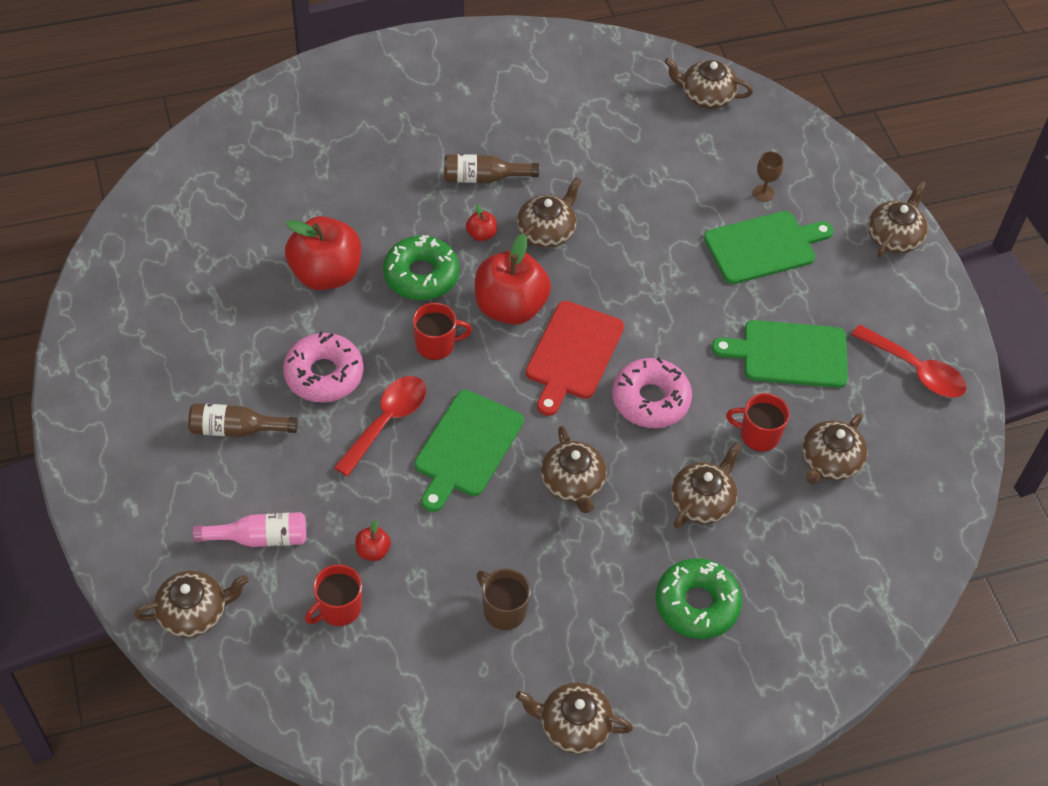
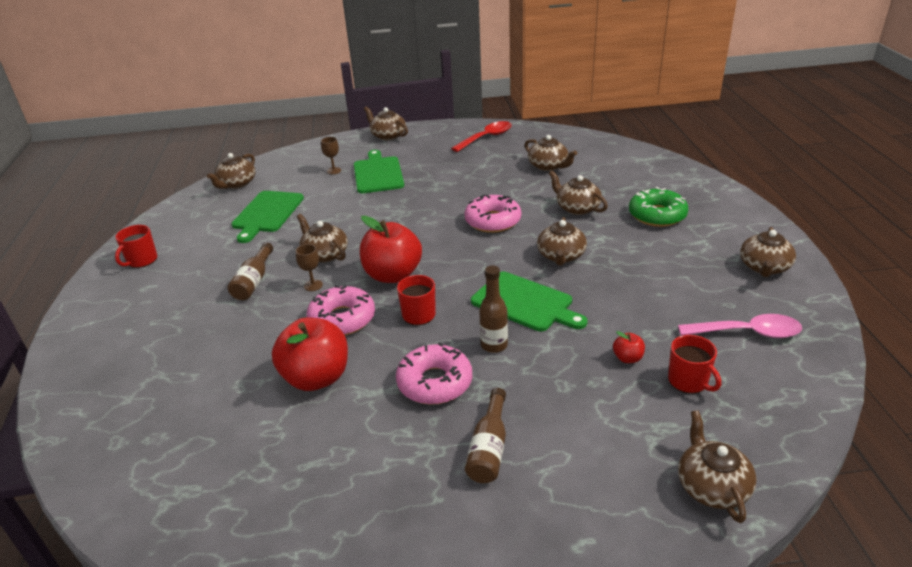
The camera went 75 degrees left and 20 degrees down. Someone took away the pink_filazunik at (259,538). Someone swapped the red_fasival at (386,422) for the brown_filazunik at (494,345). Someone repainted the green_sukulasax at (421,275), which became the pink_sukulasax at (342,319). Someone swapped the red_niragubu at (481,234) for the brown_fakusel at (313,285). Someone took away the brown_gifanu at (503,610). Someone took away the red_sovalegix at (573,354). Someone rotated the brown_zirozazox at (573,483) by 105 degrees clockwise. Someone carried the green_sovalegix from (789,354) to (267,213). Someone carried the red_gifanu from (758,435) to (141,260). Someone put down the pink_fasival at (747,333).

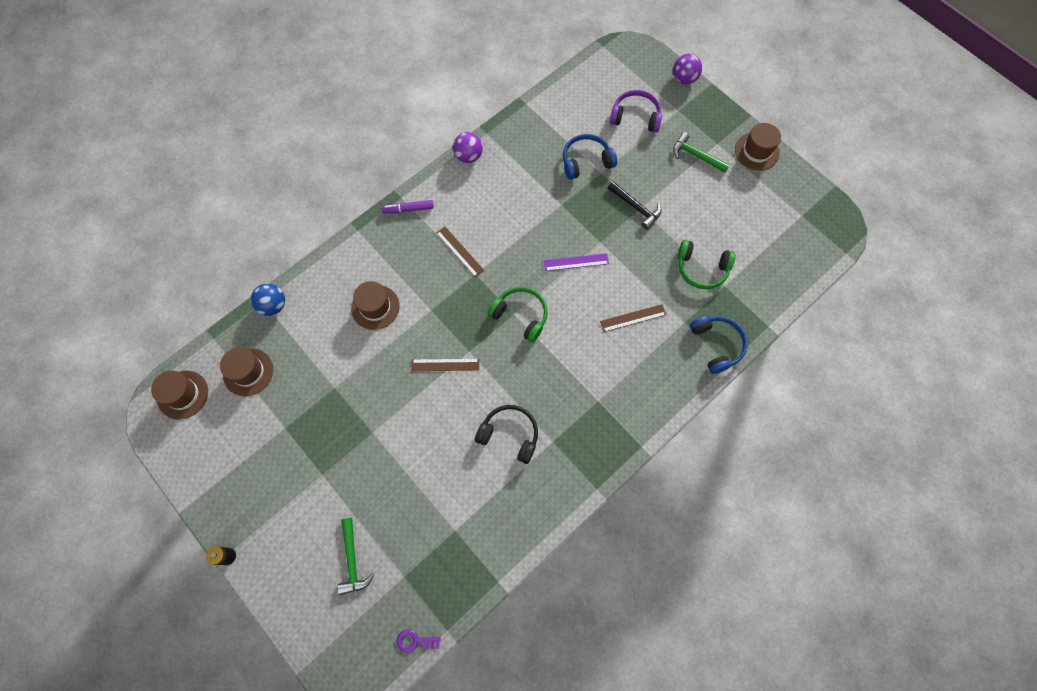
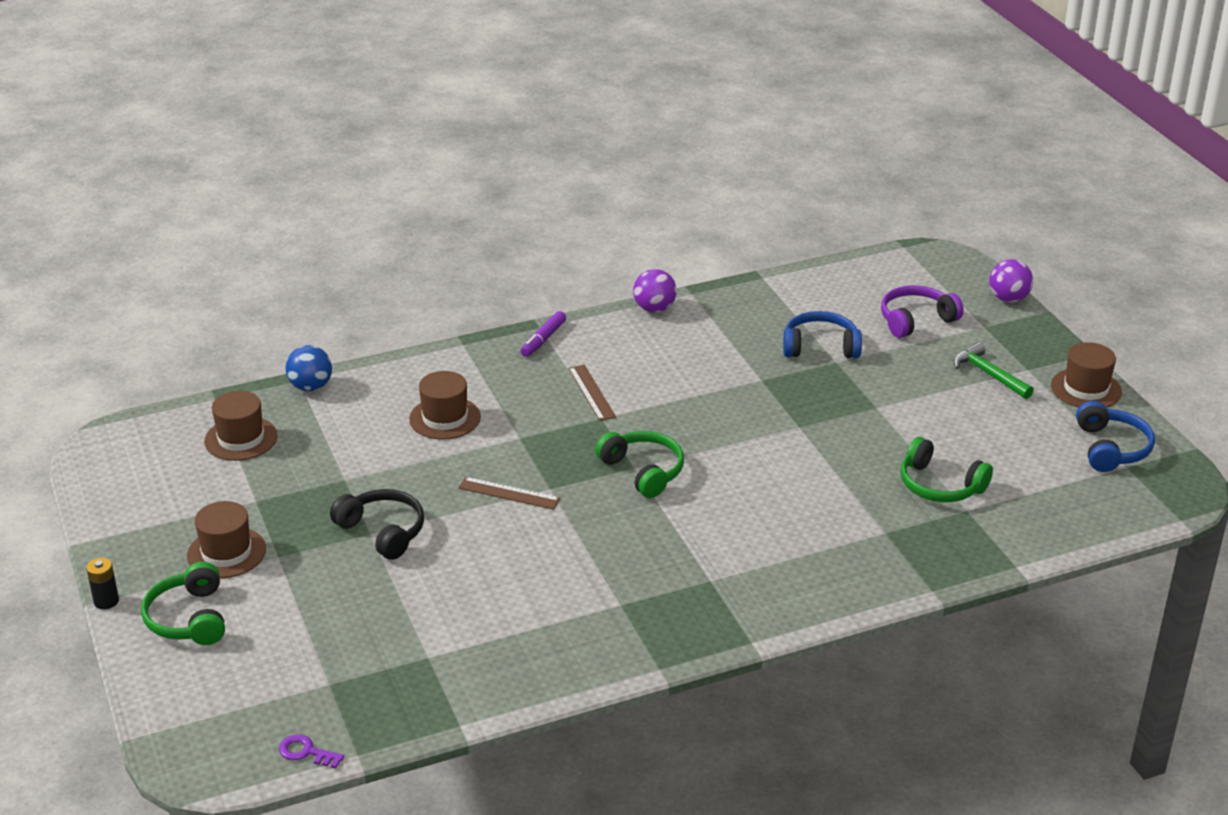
The camera went 20 degrees right and 35 degrees down. Someone carried the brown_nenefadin from (183,394) to (226,552). Someone took away the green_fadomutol at (352,561). Someone rotated the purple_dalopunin at (408,209) by 75 degrees counterclockwise. Someone carried the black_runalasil from (509,435) to (382,531). Someone took away the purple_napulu at (576,262). Someone took away the brown_napulu at (633,318). Someone took away the black_fadomutol at (636,207). Someone rotated the purple_runalasil at (635,117) by 60 degrees counterclockwise. Someone carried the blue_runalasil from (716,345) to (1111,448). Someone put down the green_runalasil at (189,618).

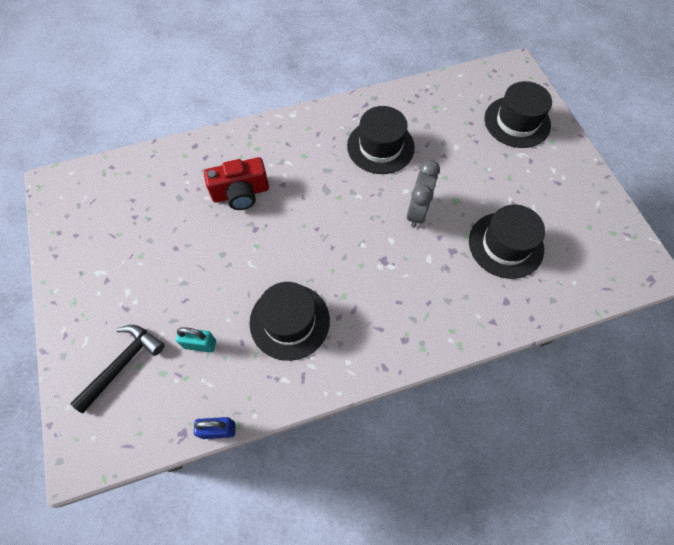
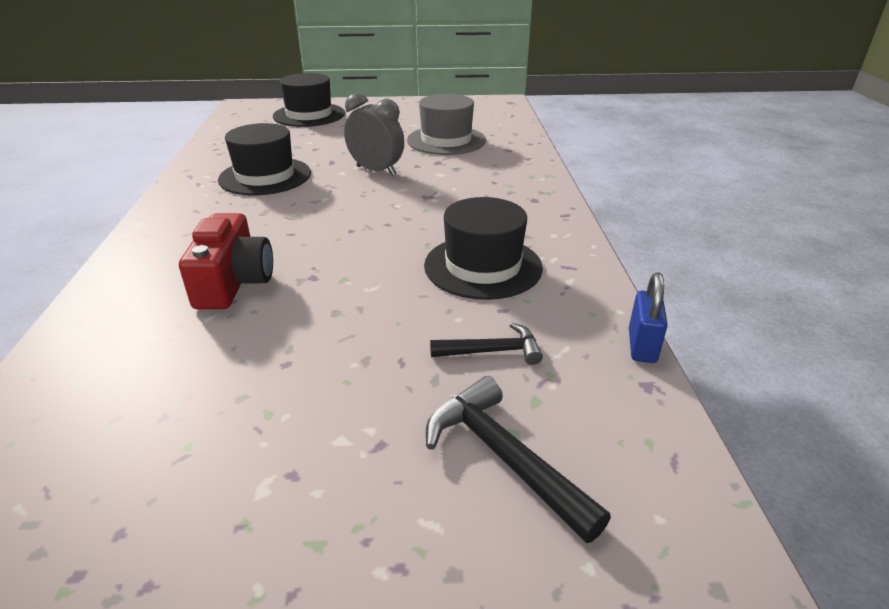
The camera went 75 degrees left and 30 degrees down. Someone swapped the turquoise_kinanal at (200,344) for the black_fadomutol at (492,351). Someone repainted the black_nenefadin at (506,245), which became the grey_nenefadin at (446,140).

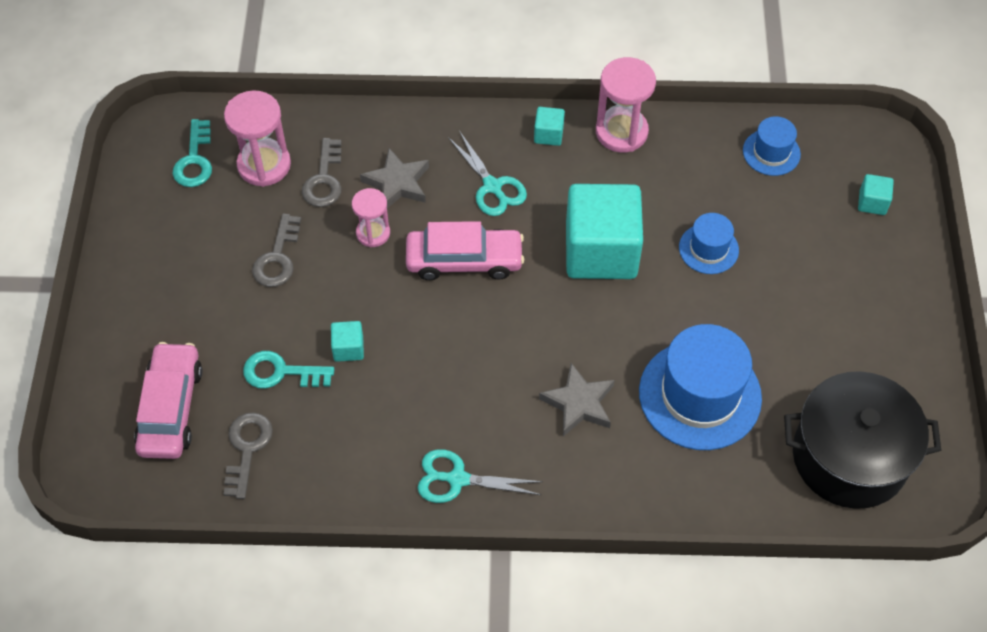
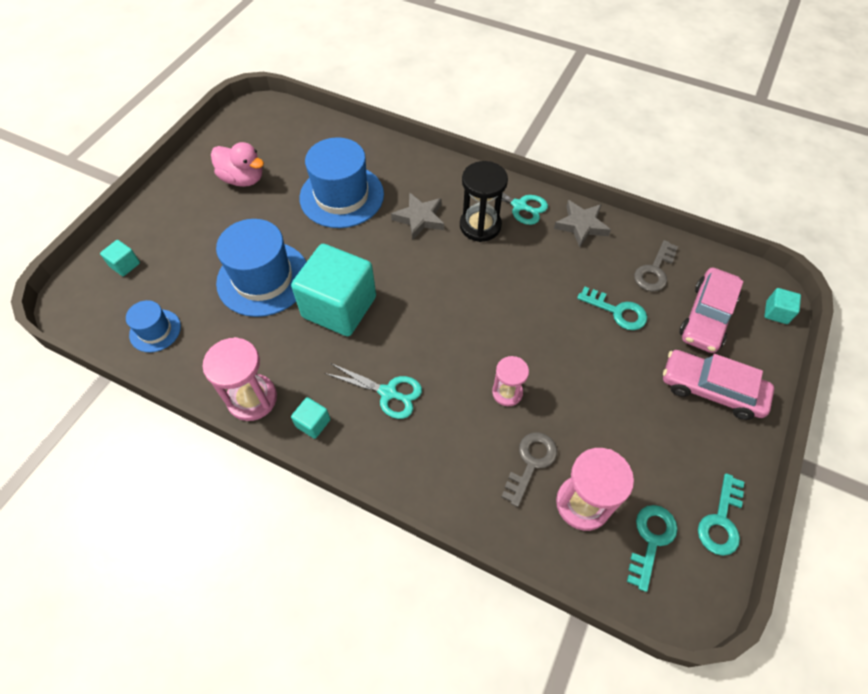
The camera went 155 degrees left and 0 degrees up. Someone took away the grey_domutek at (277,257). Someone carried the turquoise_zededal from (348,348) to (776,312). Someone carried the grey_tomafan from (397,183) to (581,225). Someone carried the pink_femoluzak from (464,260) to (711,390). Someone rotated the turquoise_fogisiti at (493,187) by 120 degrees clockwise. Someone scaled the blue_nenefadin at (708,249) by 1.92. Someone took away the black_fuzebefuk at (849,456). Someone put down the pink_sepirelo at (243,179). Someone put down the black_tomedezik at (480,226). Someone put down the turquoise_domutek at (721,521).

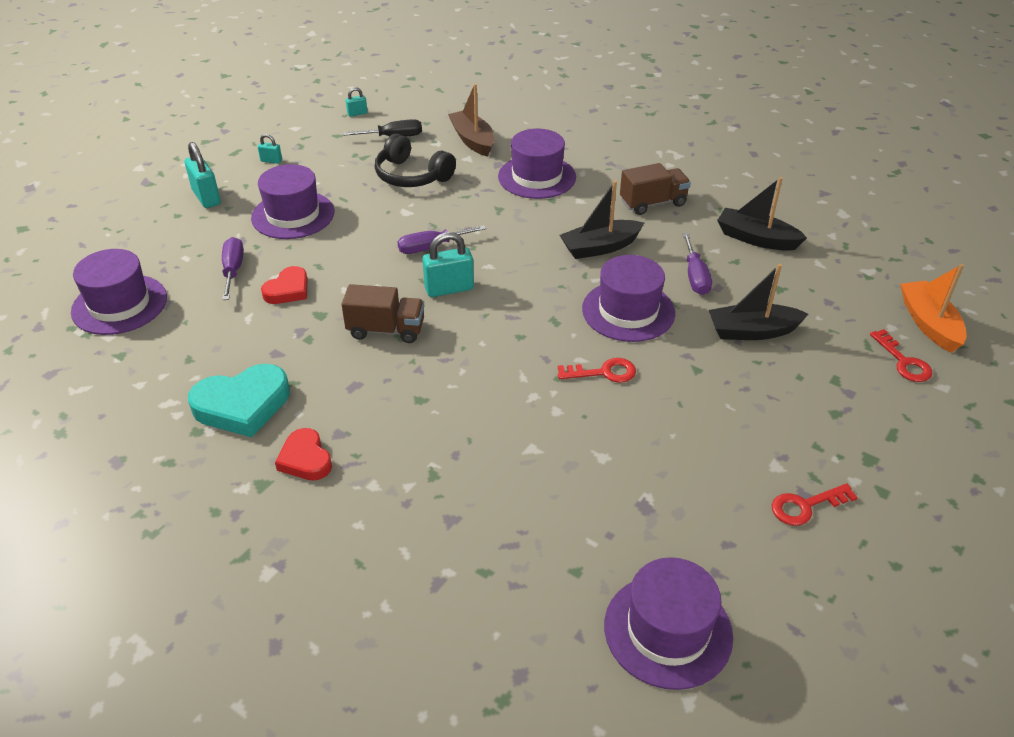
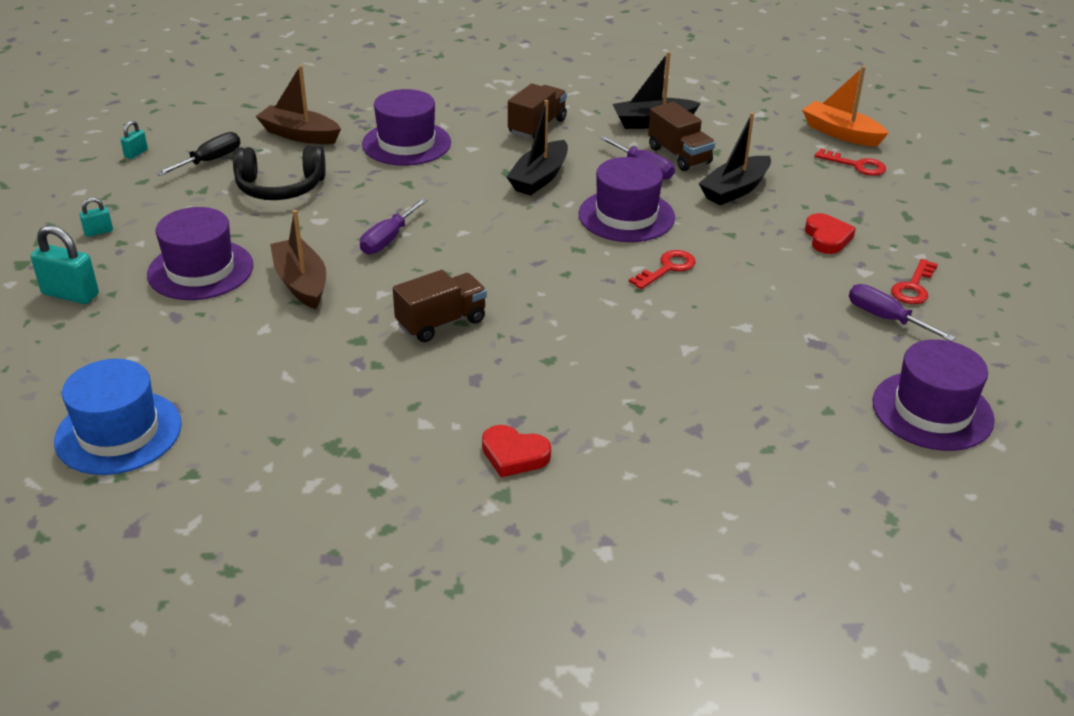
The camera went 40 degrees left and 5 degrees down. Someone repainted the purple_nenefadin at (119,304), which became the blue_nenefadin at (118,432). Someone took away the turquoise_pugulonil at (242,405). Someone carried the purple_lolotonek from (233,270) to (886,318). Someone carried the red_pugulonil from (288,290) to (827,238). Someone took away the turquoise_kinanal at (449,289). Someone put down the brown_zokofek at (301,283). Someone put down the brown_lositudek at (679,155).

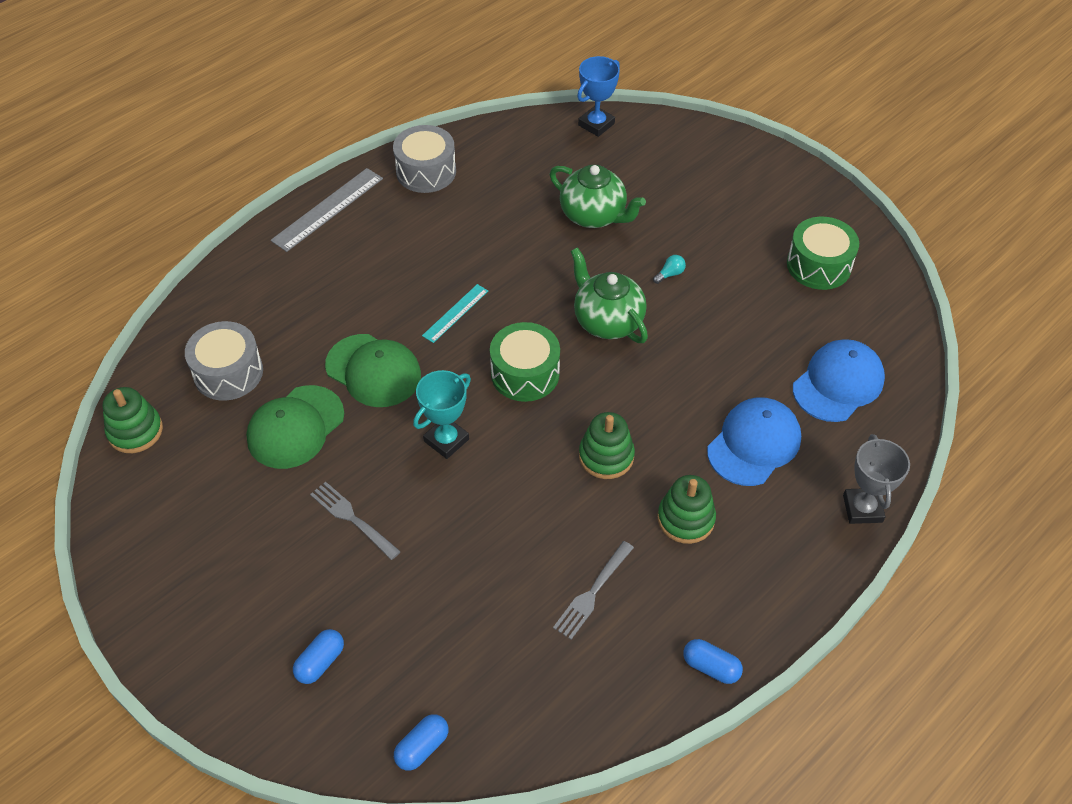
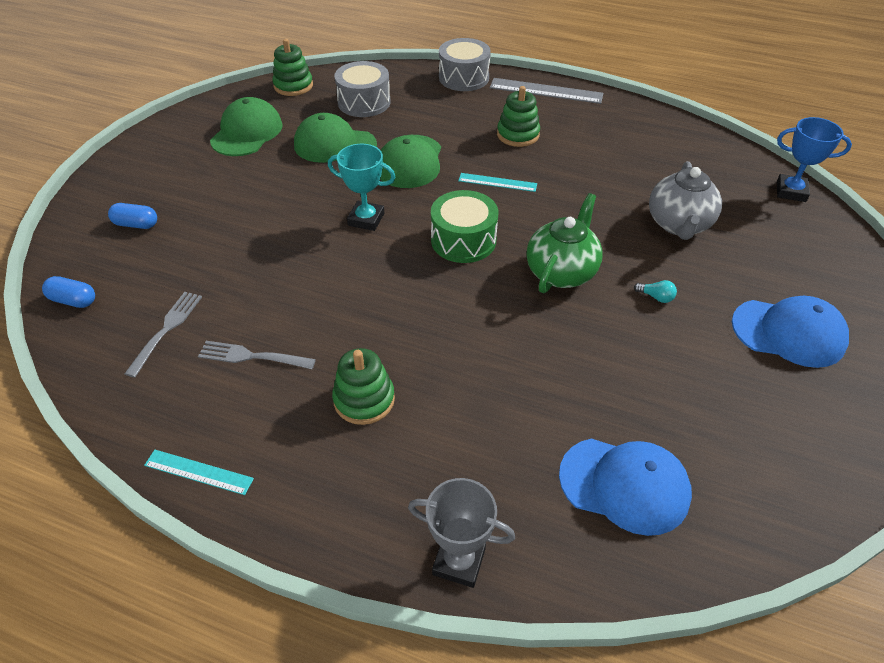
The camera went 65 degrees right and 5 degrees down. Someone carried the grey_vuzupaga from (353,519) to (166,330). Someone carried the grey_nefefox from (426,171) to (464,78). Someone repainted the green_zirozazox at (594,215), which became the grey_zirozazox at (678,224). Someone carried the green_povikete from (606,456) to (518,135). Someone swapped the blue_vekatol at (711,667) for the turquoise_napulu at (198,472). Someone carried the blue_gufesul from (754,444) to (788,333). Someone took away the green_nefefox at (818,265). Someone rotated the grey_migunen at (862,508) by 45 degrees clockwise. Someone put down the green_gufesul at (247,132).

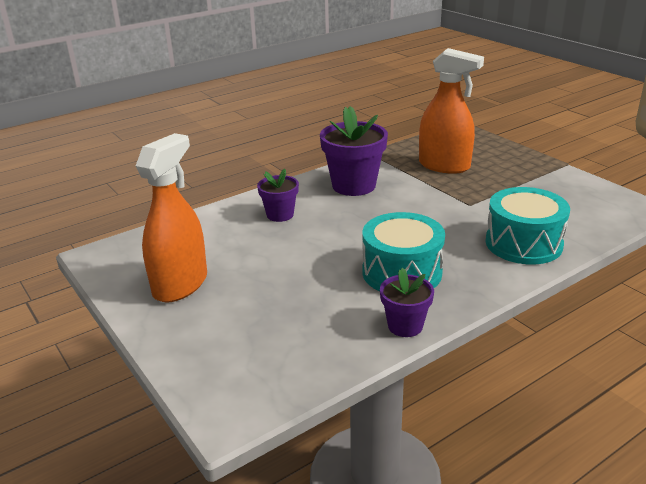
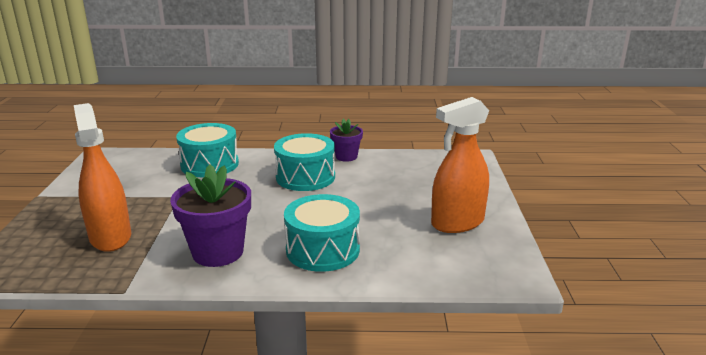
The camera went 145 degrees left and 5 degrees down. Someone swapped the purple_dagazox at (280,215) for the turquoise_nefefox at (322,250).

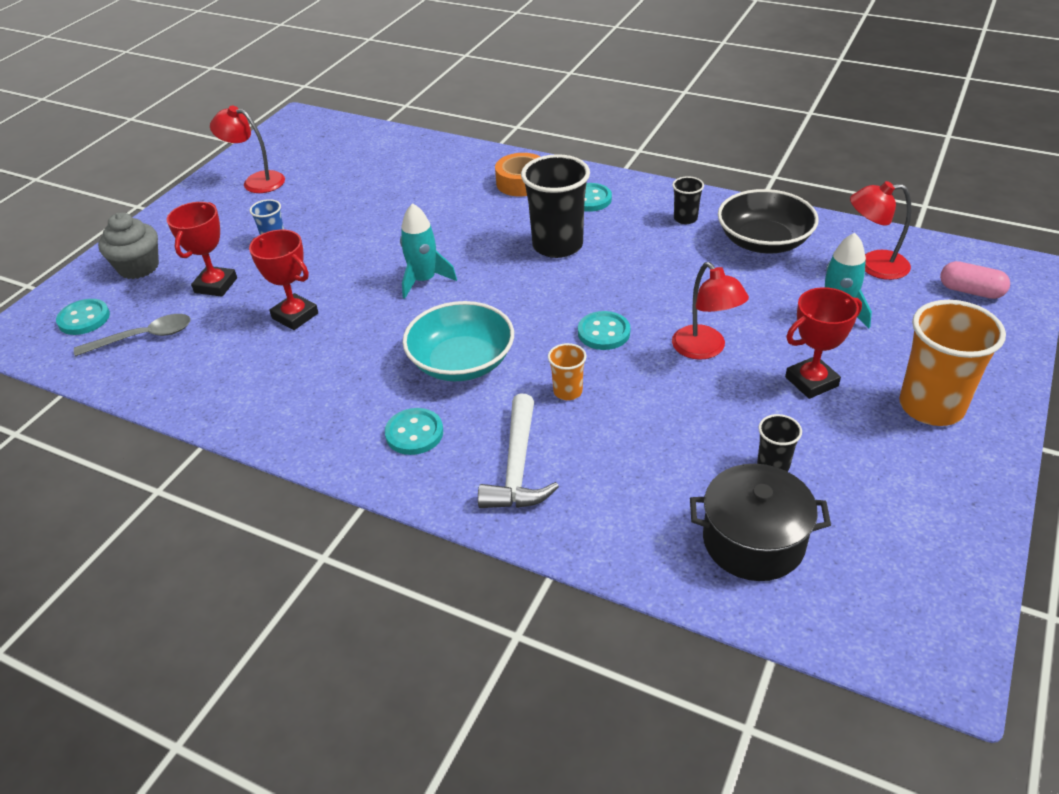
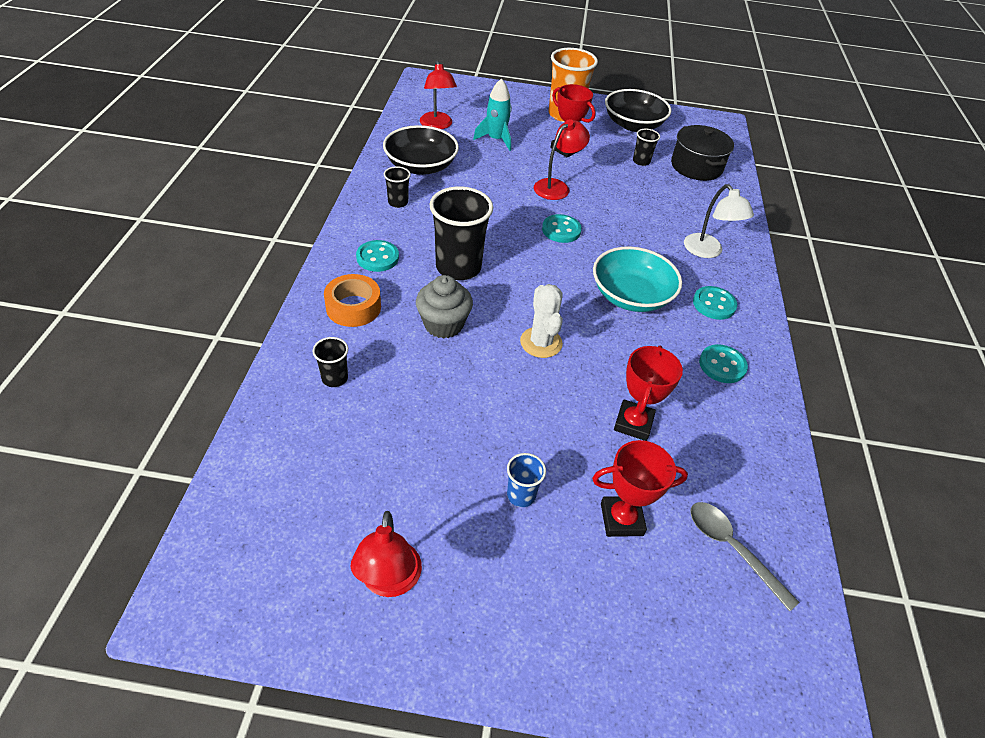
The camera went 115 degrees left and 5 degrees up. Someone carried the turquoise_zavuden from (84,319) to (722,365). Someone carried the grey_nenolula from (138,267) to (443,324). Someone swapped the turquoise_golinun at (424,280) for the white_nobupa at (541,342). Someone swapped the white_fadomutol at (517,467) for the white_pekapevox at (707,251). Someone took away the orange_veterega at (568,391). Someone took away the pink_vekatol at (970,291). Someone put down the black_veterega at (334,378). Someone put down the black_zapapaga at (633,124).

